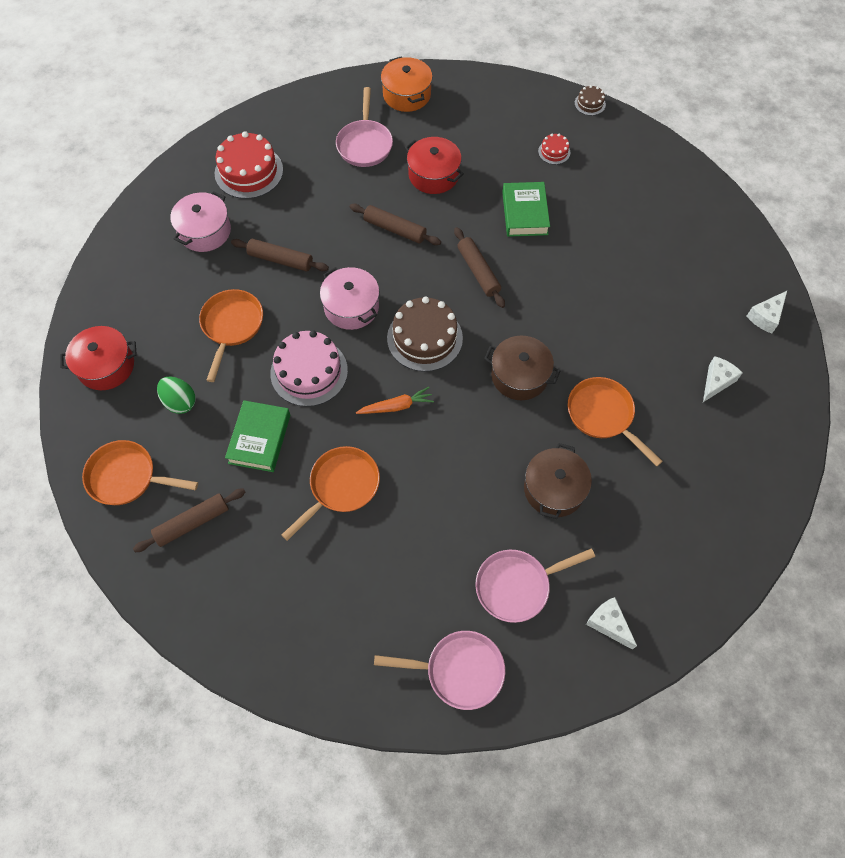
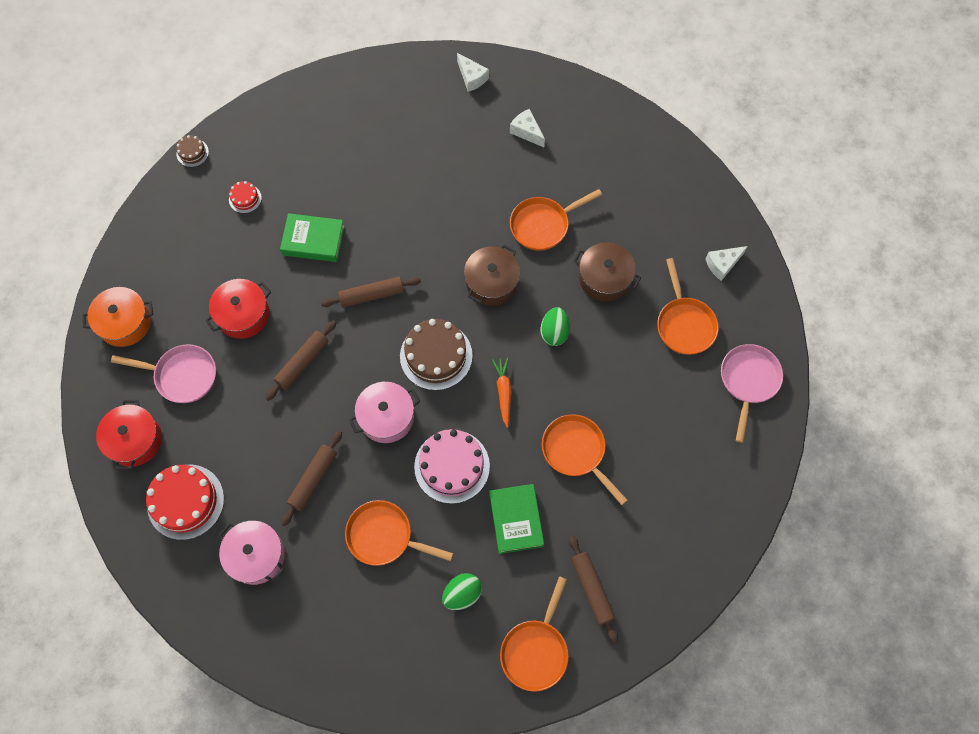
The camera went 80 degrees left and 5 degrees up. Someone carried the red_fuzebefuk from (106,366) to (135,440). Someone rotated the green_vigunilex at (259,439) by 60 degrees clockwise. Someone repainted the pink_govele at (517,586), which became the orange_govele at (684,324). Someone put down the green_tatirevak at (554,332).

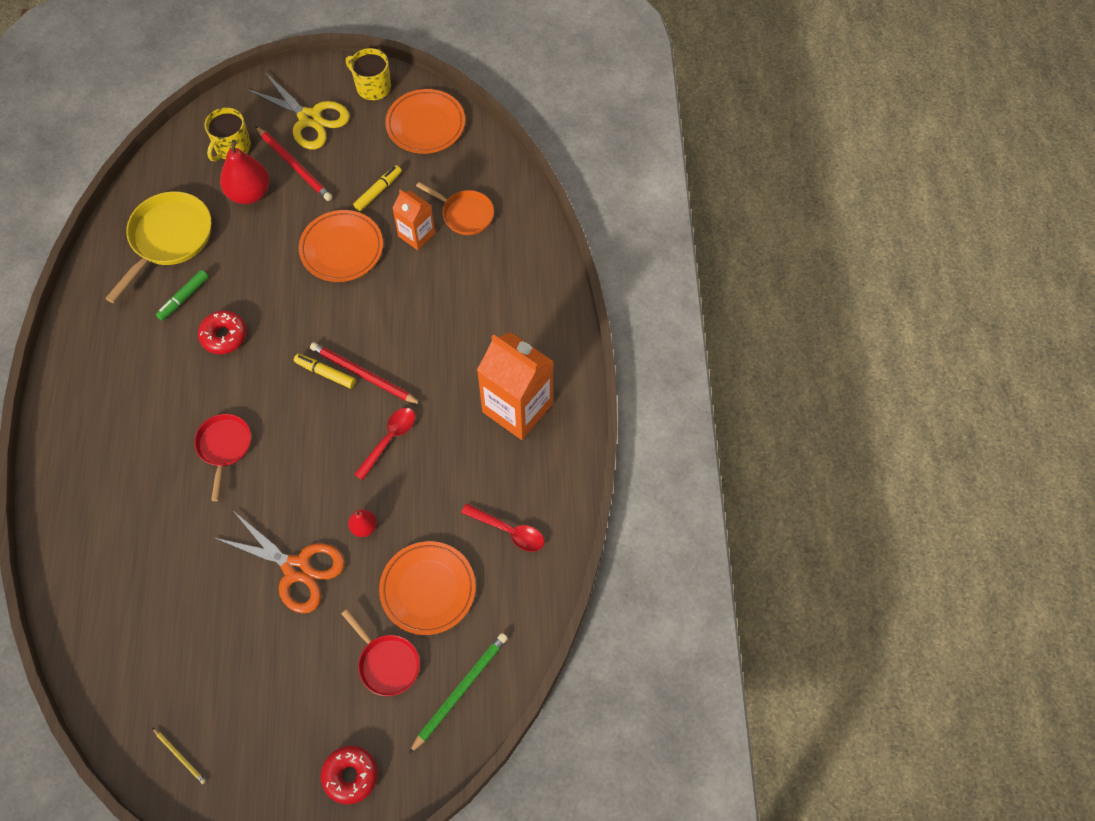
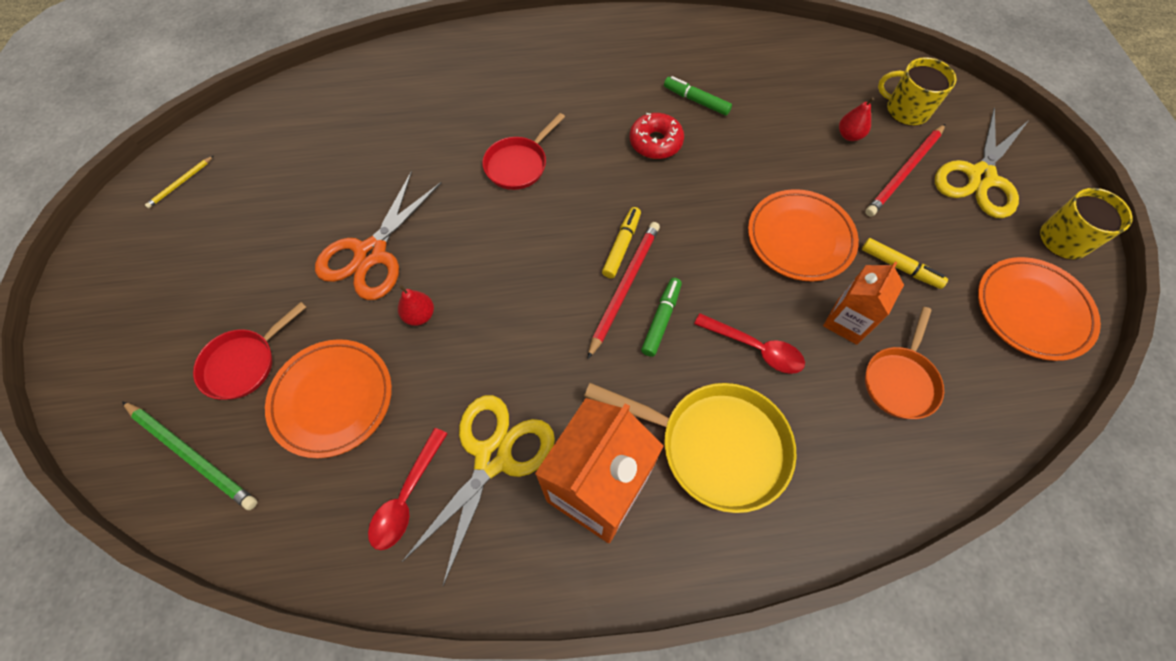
The camera went 85 degrees right and 0 degrees up. Someone carried the yellow_govele from (168,239) to (715,445). Someone rotated the red_govele at (224,447) by 135 degrees clockwise. Someone scaled the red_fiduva at (249,193) by 0.52. Someone took away the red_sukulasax at (350,776). Someone carried the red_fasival from (389,440) to (755,348). Someone put down the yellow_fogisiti at (493,457). Someone put down the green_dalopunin at (661,319).

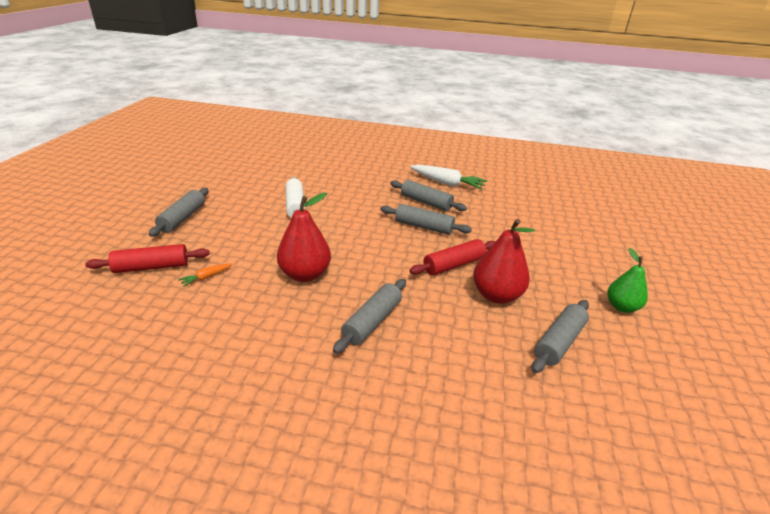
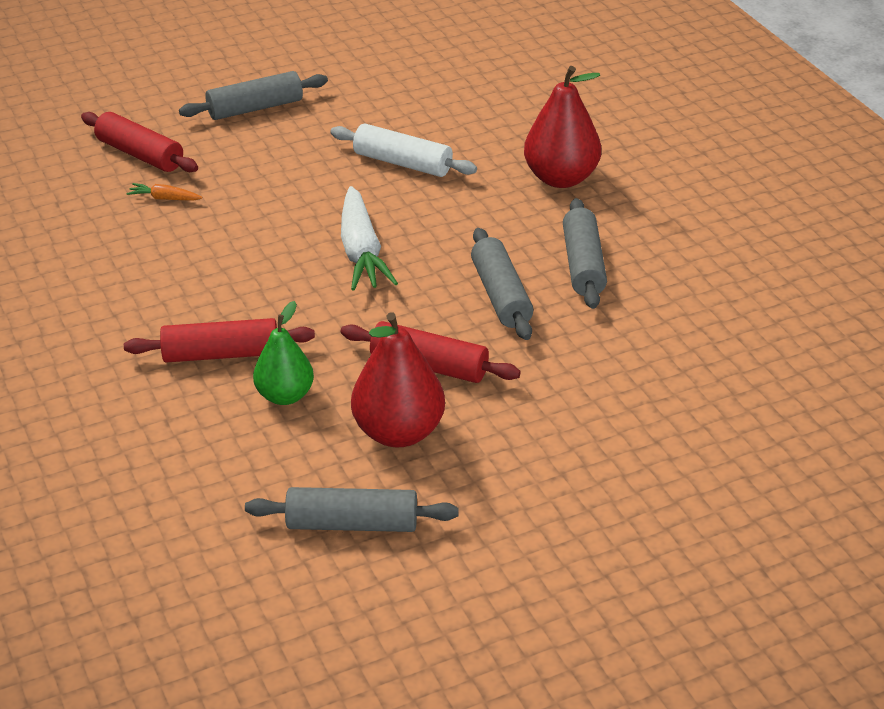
The camera went 55 degrees right and 5 degrees up. Someone carried the red_fiduva from (305,274) to (561,178). Someone rotated the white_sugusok at (295,205) by 75 degrees clockwise. Someone repainted the grey_sugusok at (372,321), which became the red_sugusok at (221,354). Someone carried the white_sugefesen from (447,183) to (361,252). Someone carried the green_fiduva from (621,307) to (285,396).

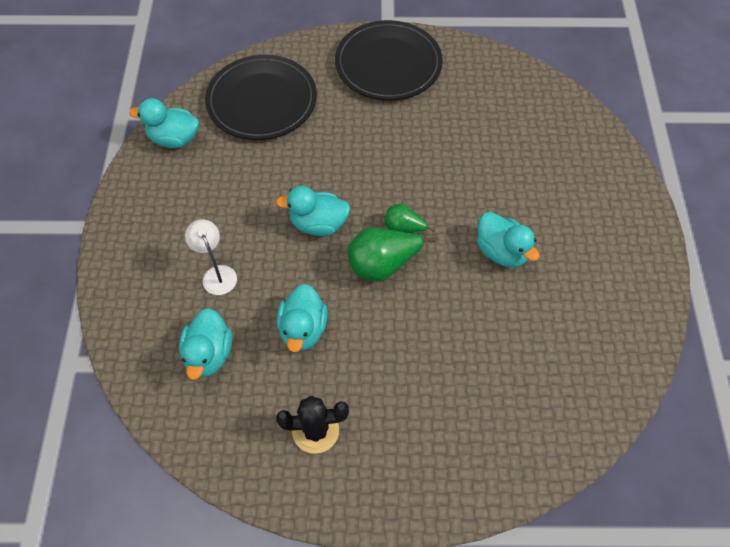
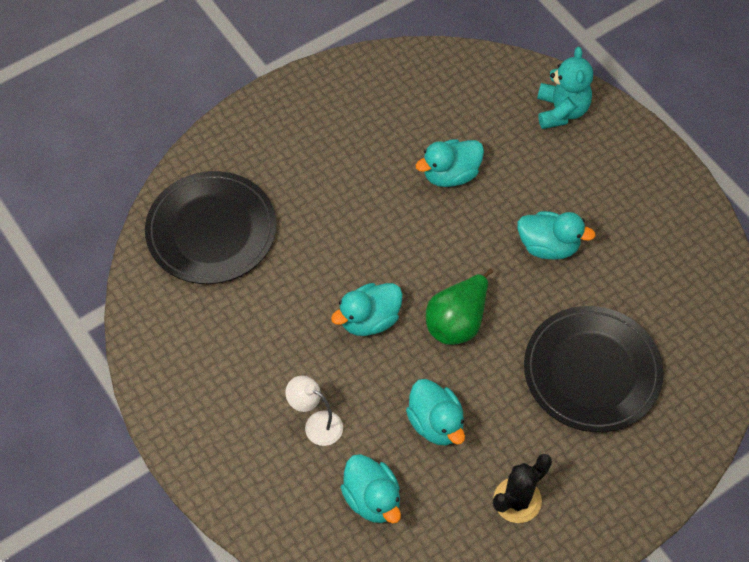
The camera went 35 degrees left and 0 degrees up. Someone carried the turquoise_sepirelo from (174,139) to (450,175). Someone carried the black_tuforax from (388,64) to (592,371). Someone took away the green_fiduva at (403,228). Someone put down the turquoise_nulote at (561,111).

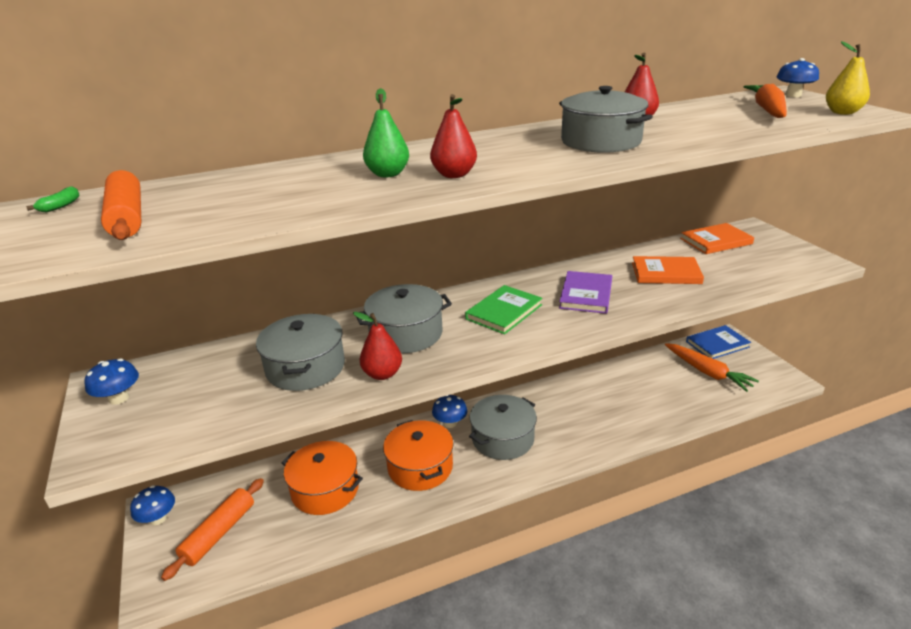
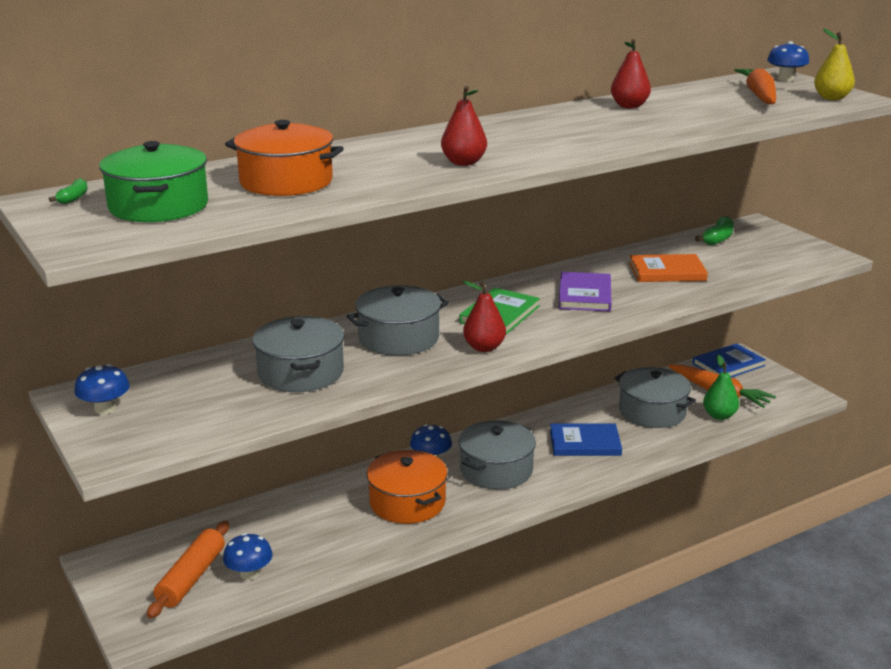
The camera went 10 degrees left and 5 degrees down. Someone swapped the orange_sugusok at (127,217) for the green_fuzebefuk at (158,206). Someone carried the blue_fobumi from (158,518) to (249,574). Someone carried the orange_fuzebefuk from (325,489) to (286,182). Someone carried the red_fiduva from (382,374) to (484,347). Someone carried the green_fiduva from (388,174) to (719,416). Someone carried the grey_fuzebefuk from (601,141) to (652,412). Someone swapped the orange_vigunilex at (716,241) for the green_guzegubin at (718,239). Someone put down the blue_vigunilex at (585,443).

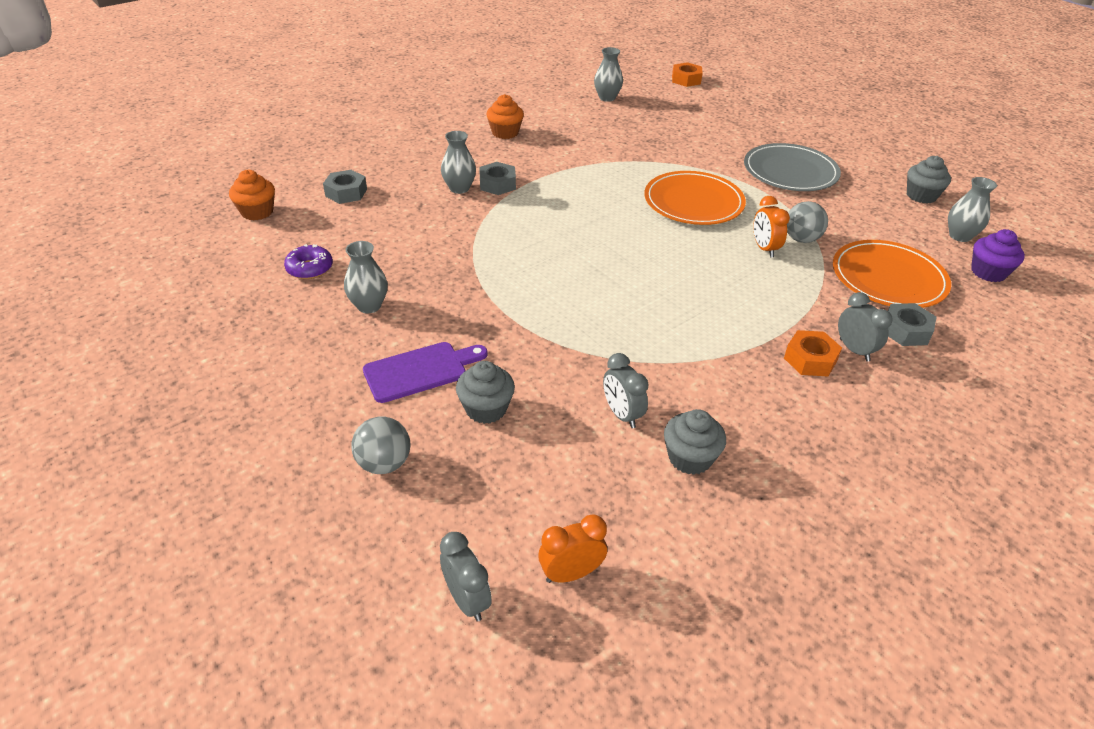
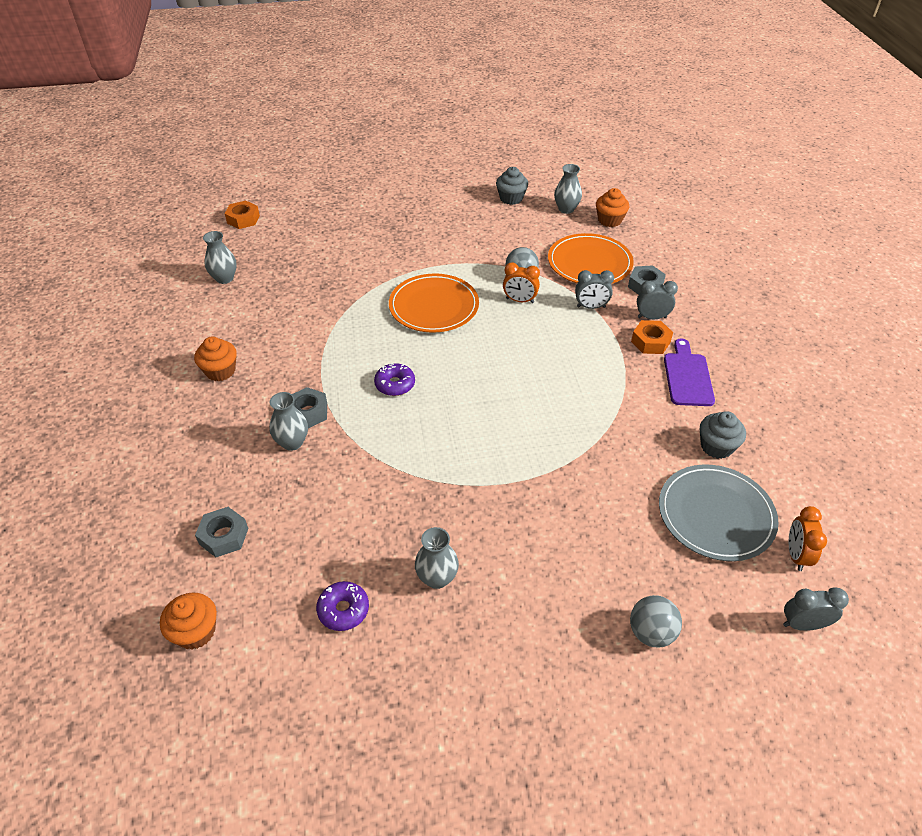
The camera went 60 degrees left and 5 degrees up. Someone carried the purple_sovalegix from (420,371) to (687,376). Someone took away the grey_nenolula at (486,409). Someone carried the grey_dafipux from (622,414) to (591,307). Someone carried the grey_tuforax from (790,171) to (716,514). Someone repainted the purple_nenolula at (988,272), which became the orange_nenolula at (609,220). Someone put down the purple_sukulasax at (395,384).

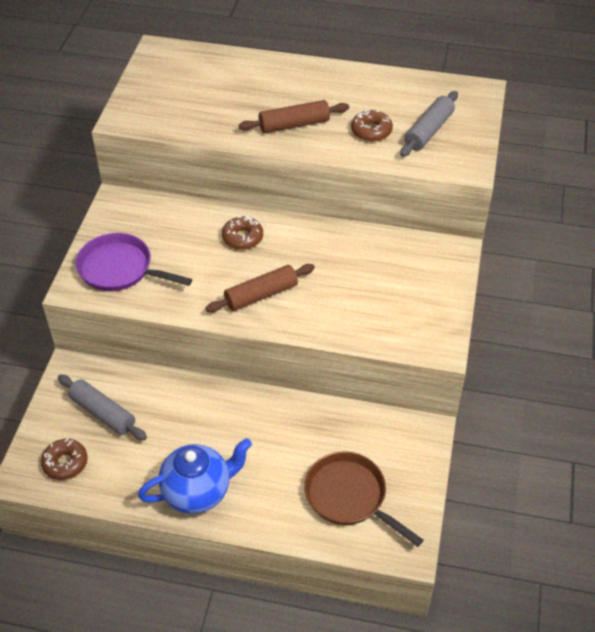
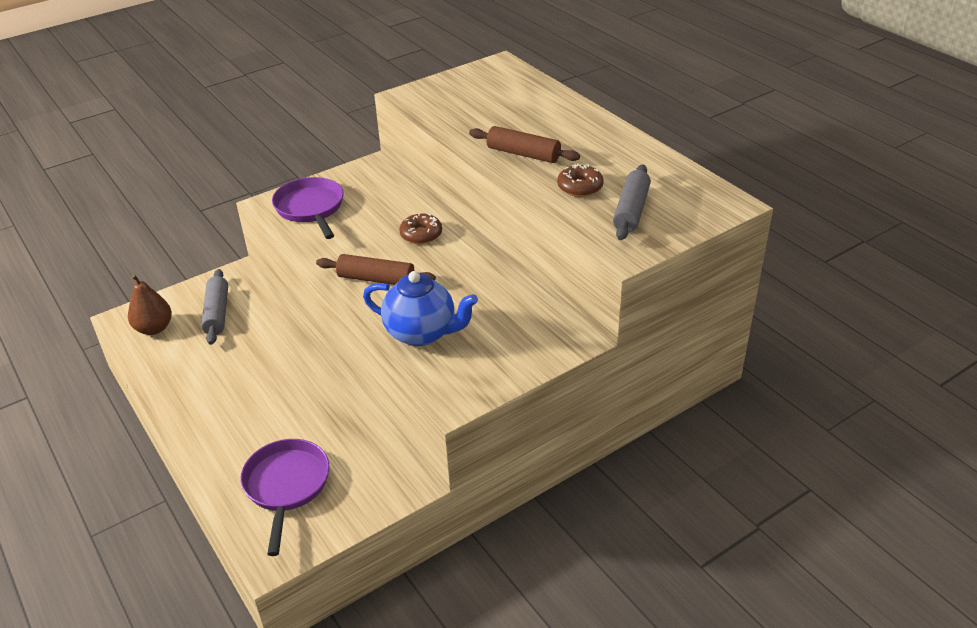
The camera went 45 degrees right and 10 degrees down. Someone swapped the brown_sukulasax at (65,463) for the brown_fiduva at (154,328). Someone carried the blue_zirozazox from (198,492) to (422,333). Someone repainted the brown_govele at (350,497), which became the purple_govele at (286,486). Someone rotated the grey_sugusok at (428,131) by 60 degrees counterclockwise.

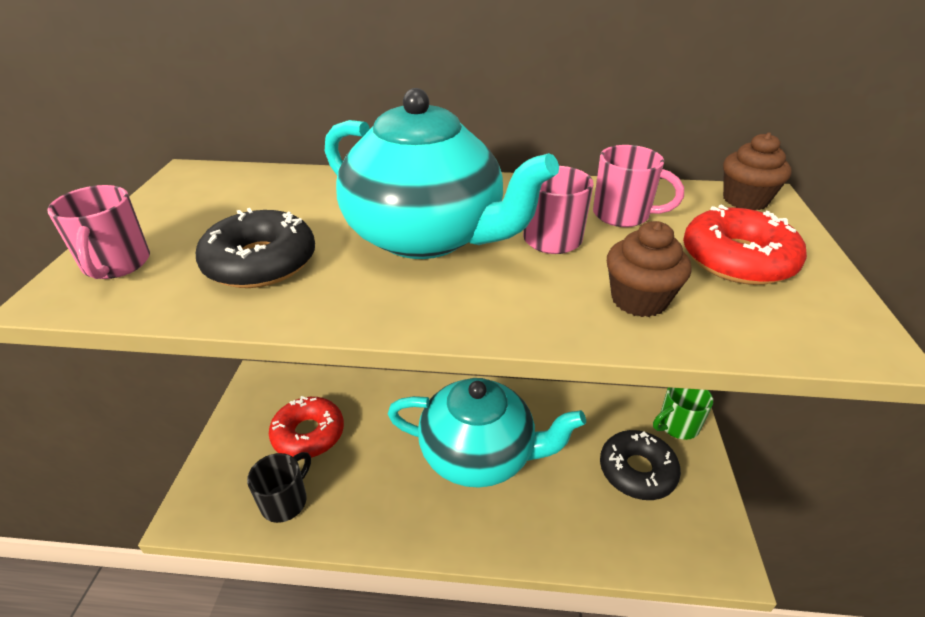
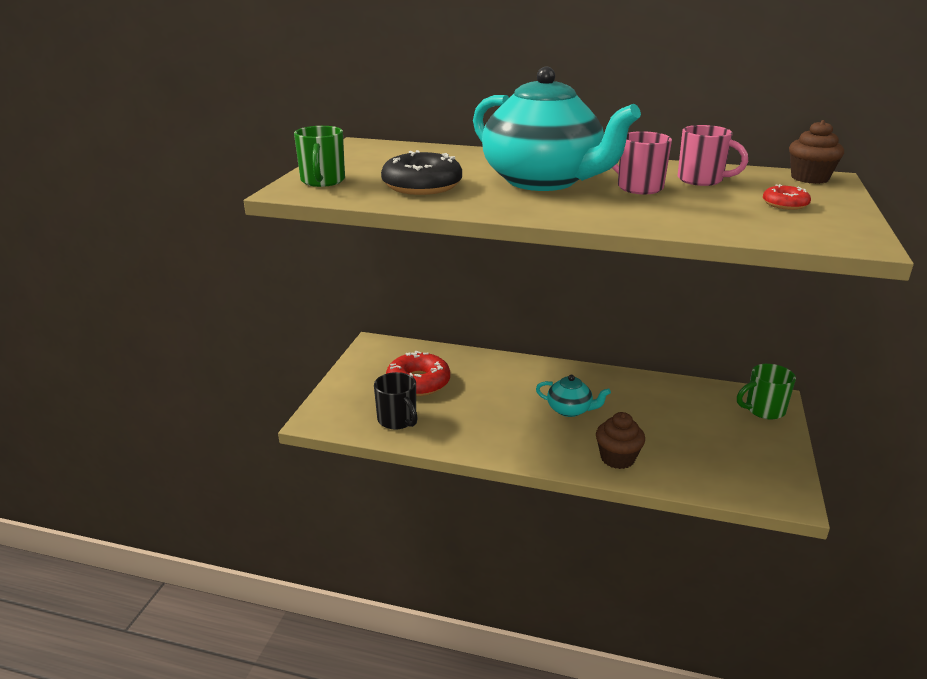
The camera went 10 degrees right and 10 degrees down. Someone repainted the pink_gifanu at (116,264), which became the green_gifanu at (322,181). Someone rotated the black_gifanu at (285,501) by 105 degrees clockwise. Someone scaled the turquoise_zirozazox at (479,455) by 0.44. Someone took away the black_sukulasax at (637,471). Someone carried the brown_nenolula from (639,300) to (617,458). Someone scaled the red_sukulasax at (737,259) by 0.52.

